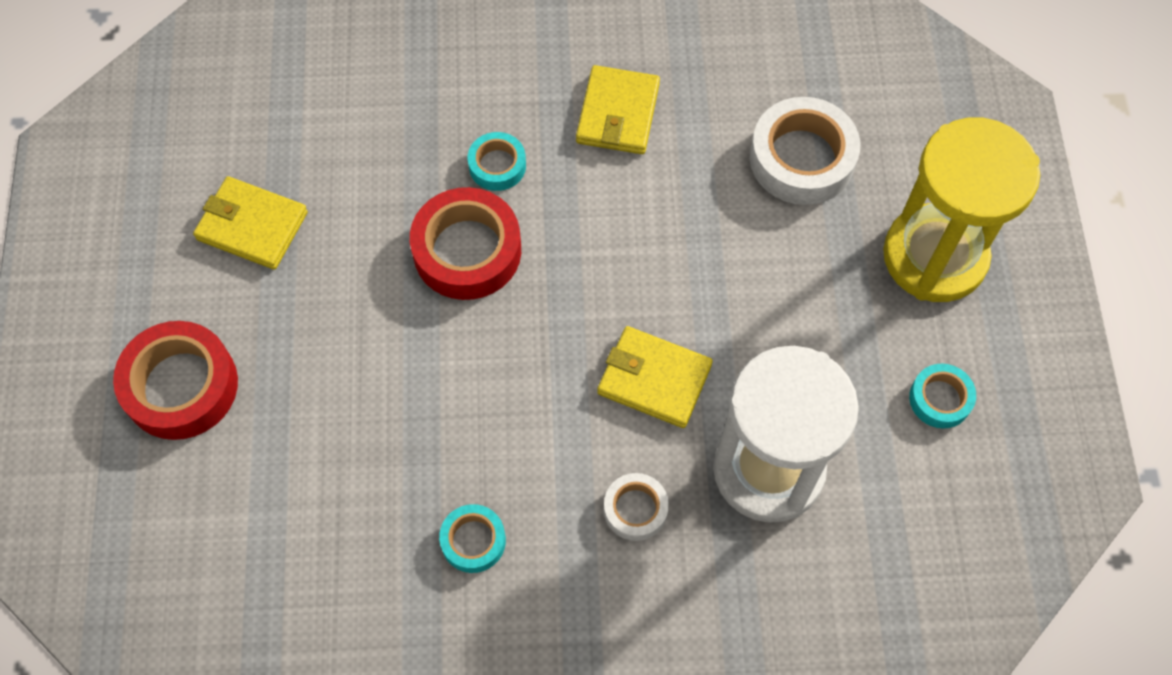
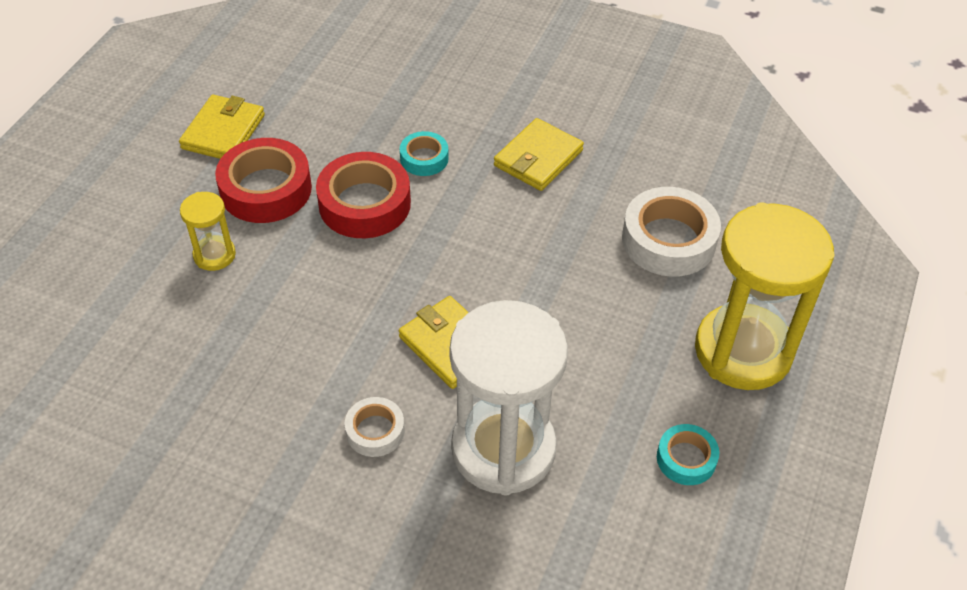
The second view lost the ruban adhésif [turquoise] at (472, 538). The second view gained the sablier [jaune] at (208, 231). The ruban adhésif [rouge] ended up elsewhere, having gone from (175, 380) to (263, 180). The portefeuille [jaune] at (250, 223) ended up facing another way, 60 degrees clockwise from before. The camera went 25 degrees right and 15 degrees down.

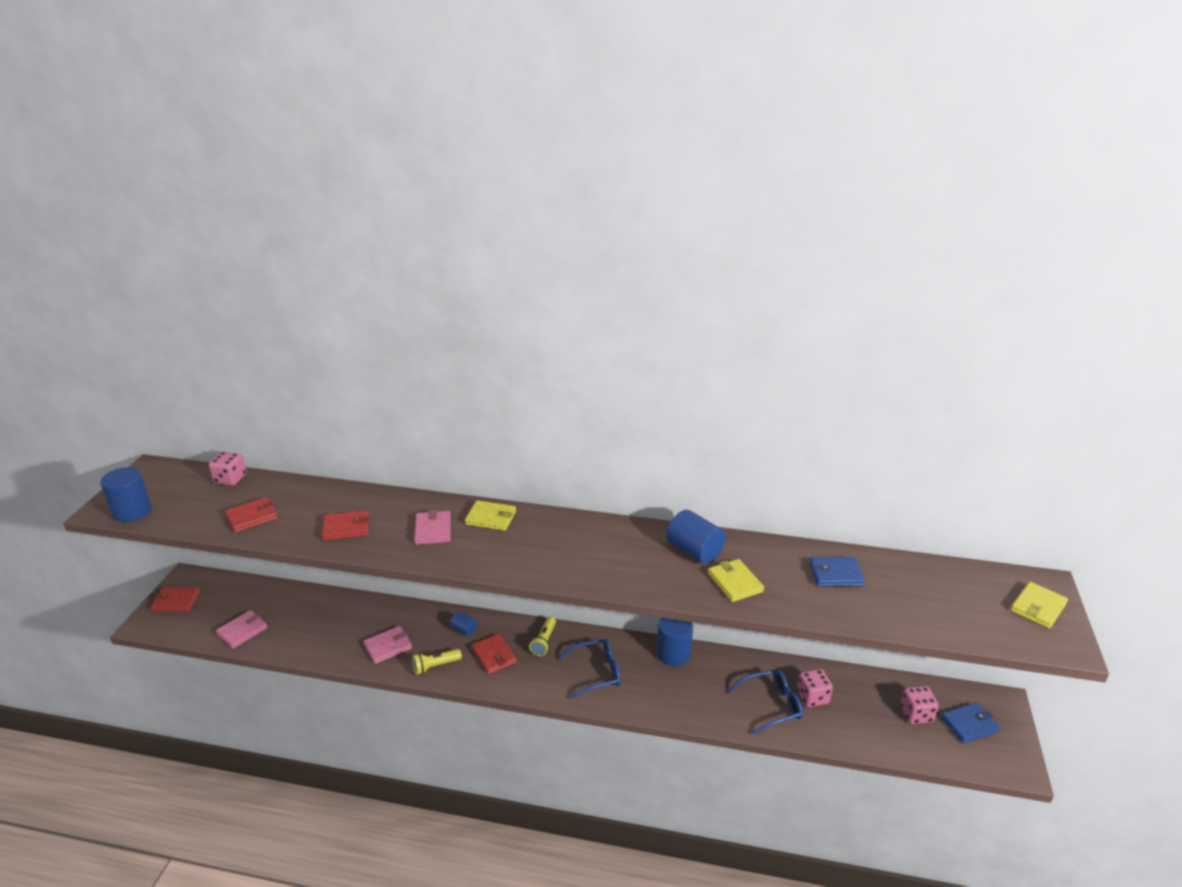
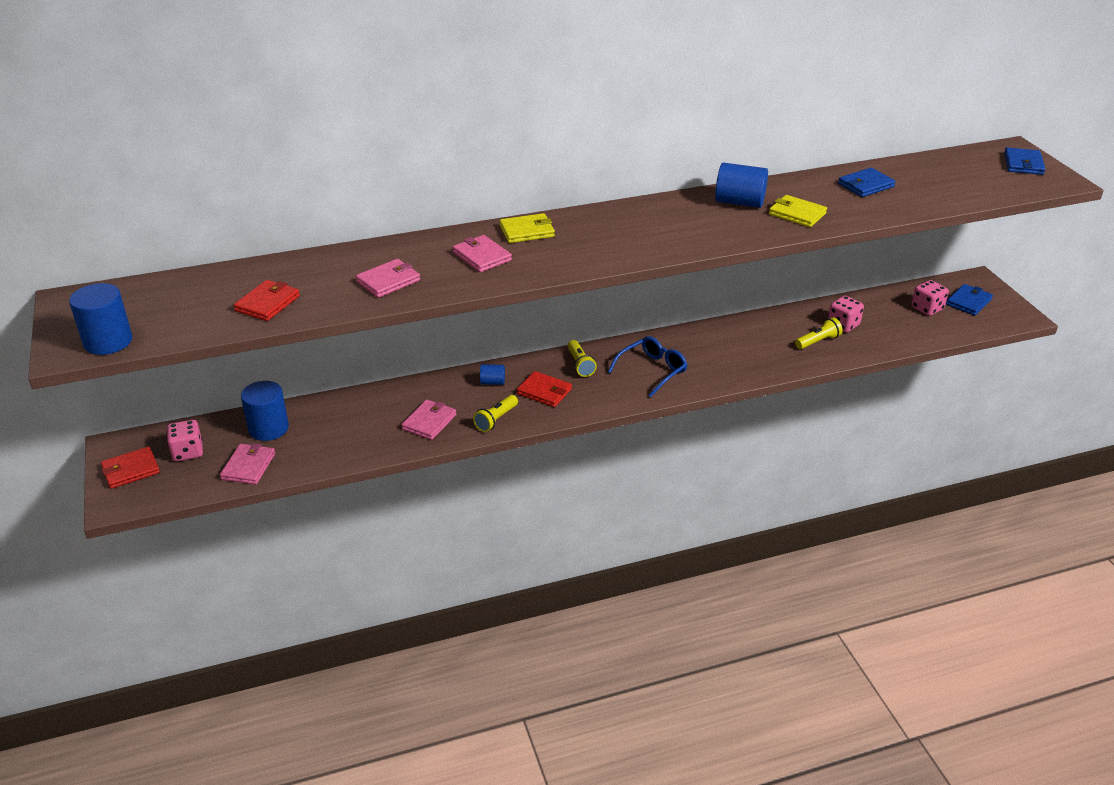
The dé [rose] ended up elsewhere, having gone from (227, 469) to (185, 440). The cylindre [bleu] ended up elsewhere, having gone from (675, 642) to (265, 411). Where the lunettes [bleu] stood at (766, 702), the lampe de poche [jaune] came to stand at (819, 333). What was the portefeuille [rouge] at (345, 525) turned into the portefeuille [rose] at (388, 278). What was the portefeuille [jaune] at (1039, 605) turned into the portefeuille [bleu] at (1024, 161). The camera went 30 degrees left and 5 degrees up.

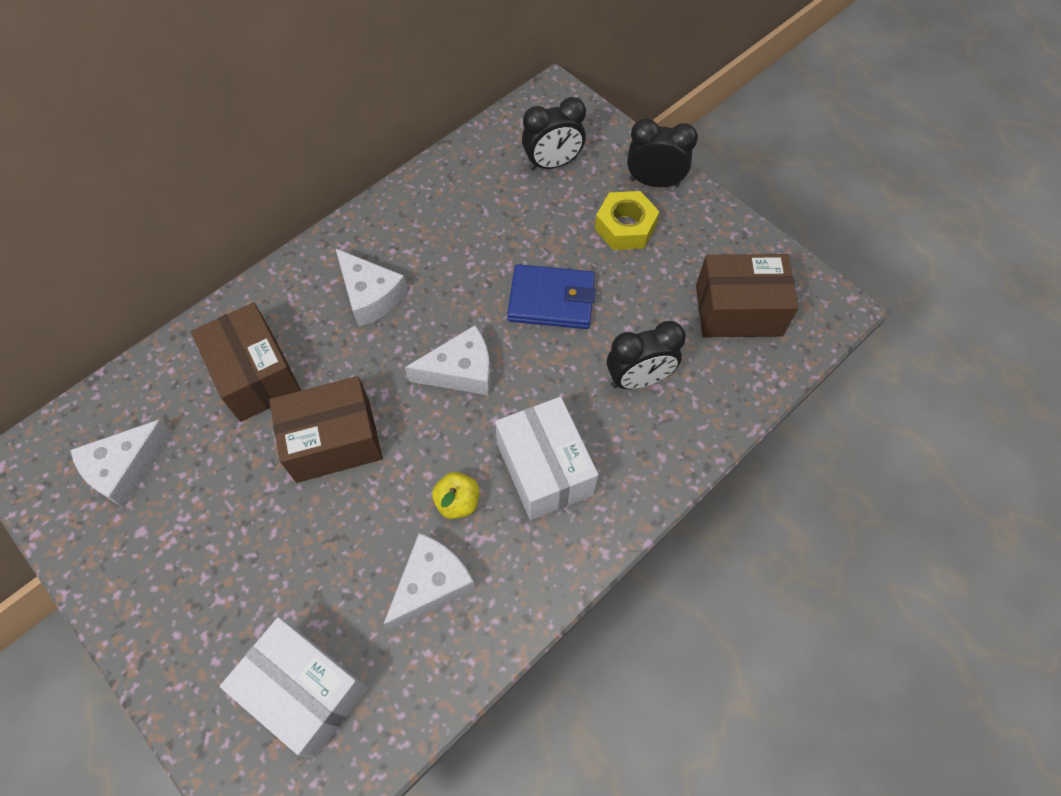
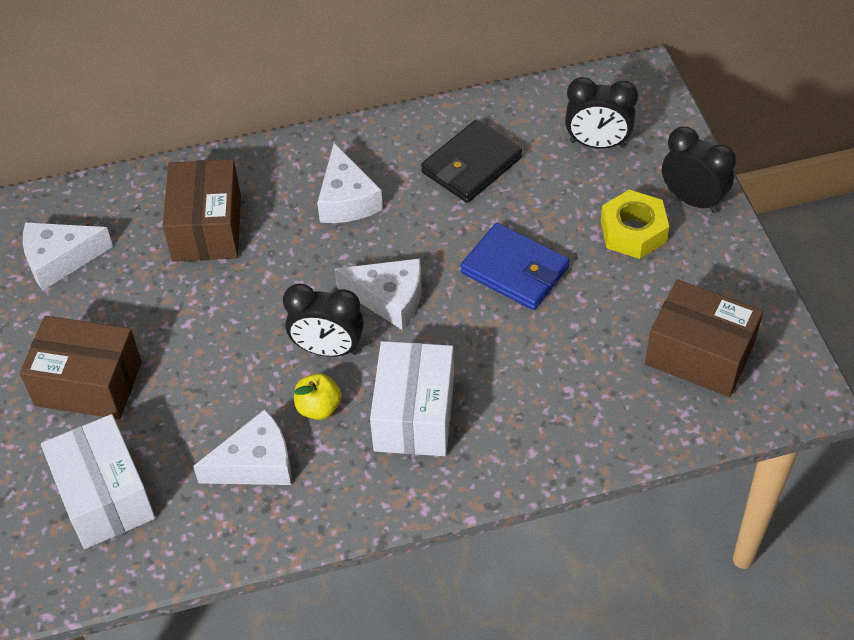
The second view gained the portefeuille [noir] at (471, 161). The boîte [marron] ended up elsewhere, having gone from (326, 429) to (81, 367). The réveil [noir] ended up elsewhere, having gone from (646, 355) to (323, 320). The camera went 30 degrees right and 10 degrees down.

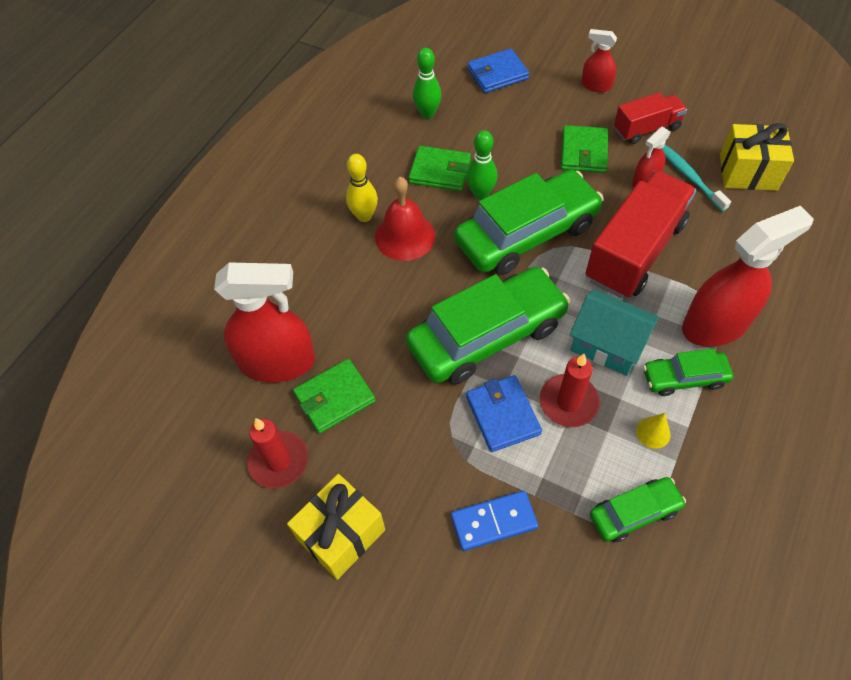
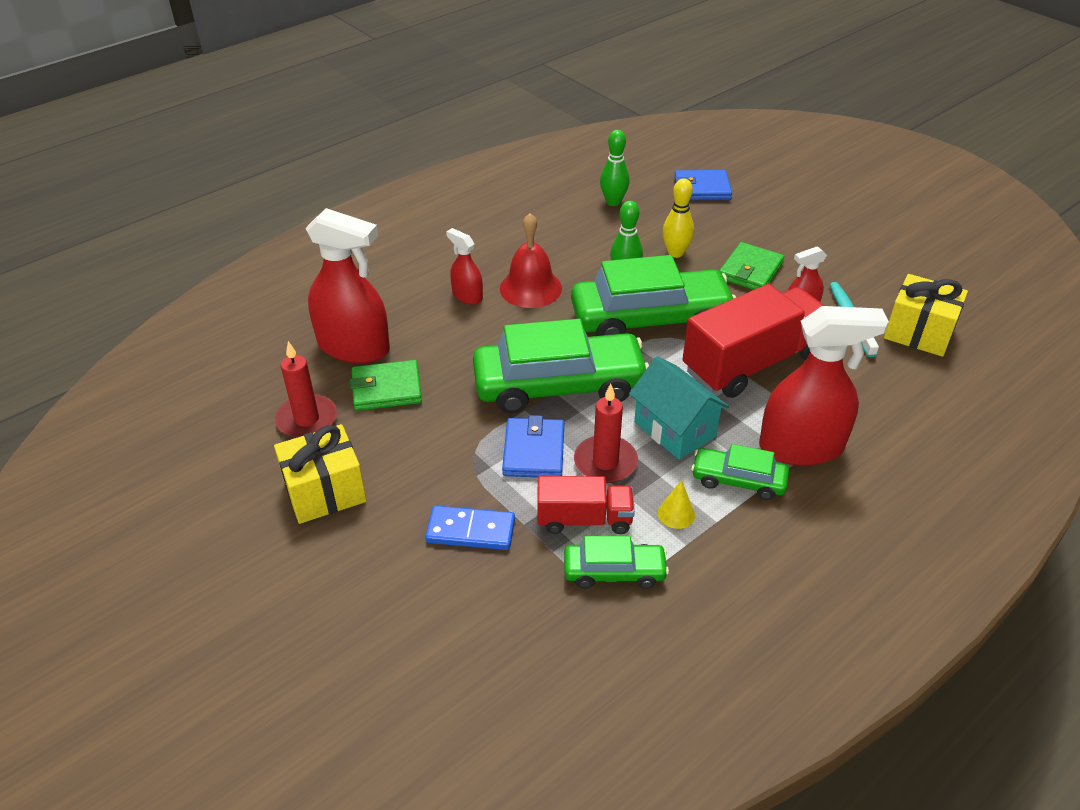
The second view lost the portefeuille [vert] at (440, 168). The quille [jaune] ended up elsewhere, having gone from (362, 188) to (678, 218). The vaporisateur [rouge] ended up elsewhere, having gone from (599, 60) to (464, 266). The camion [rouge] ended up elsewhere, having gone from (650, 118) to (586, 505). The camera went 20 degrees right and 15 degrees down.

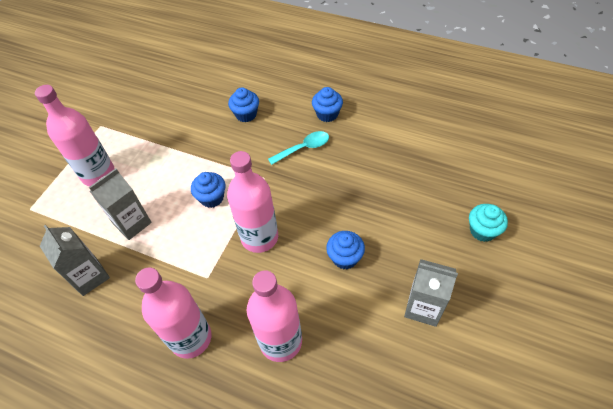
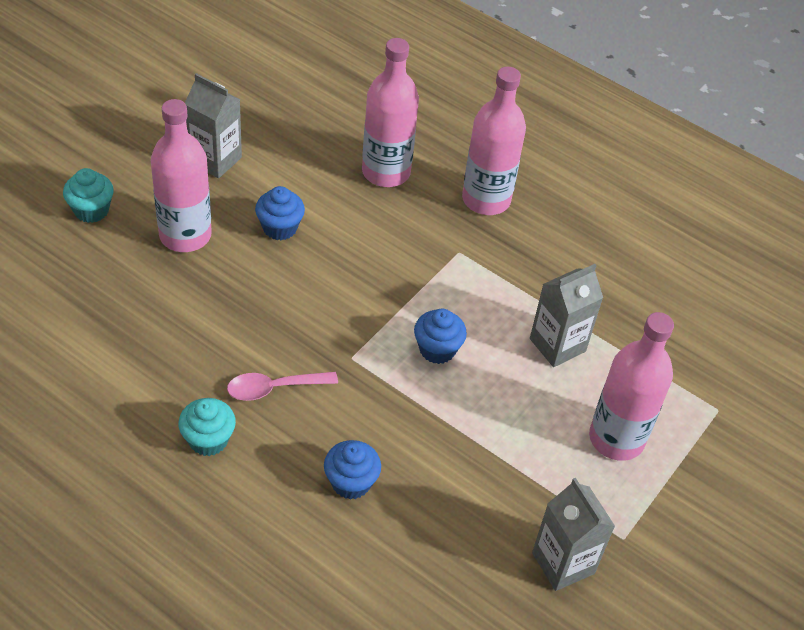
The brique de lait [gris] ended up elsewhere, having gone from (75, 260) to (573, 534). The bouteille [rose] ended up elsewhere, having gone from (252, 202) to (181, 175). What was the cuillère [turquoise] at (298, 148) turned into the cuillère [rose] at (282, 386). What was the muffin [bleu] at (327, 104) turned into the muffin [turquoise] at (207, 427). The camera went 175 degrees left and 5 degrees down.

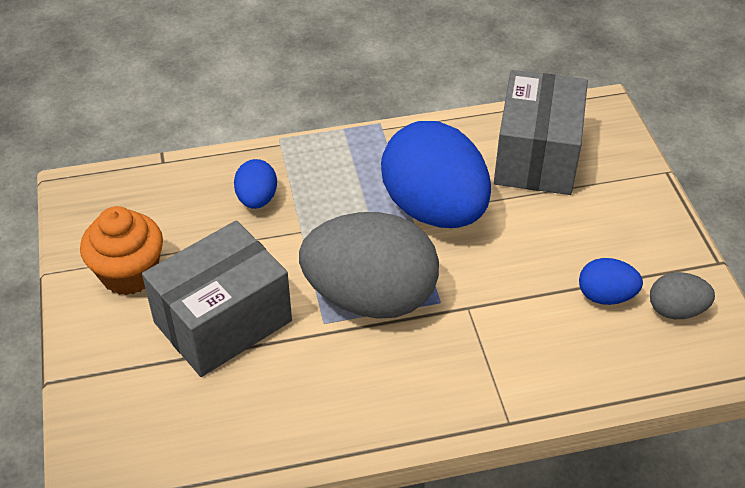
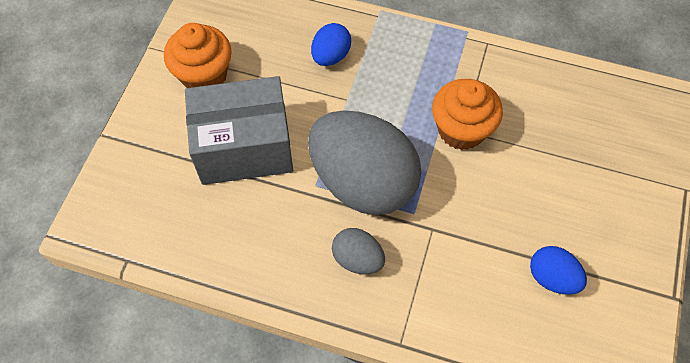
The second view lost the boîte [gris] at (541, 132). The œuf [gris] ended up elsewhere, having gone from (682, 295) to (358, 251). Where the œuf [bleu] stood at (436, 174), the muffin [orange] came to stand at (467, 114). The camera went 30 degrees right and 15 degrees up.

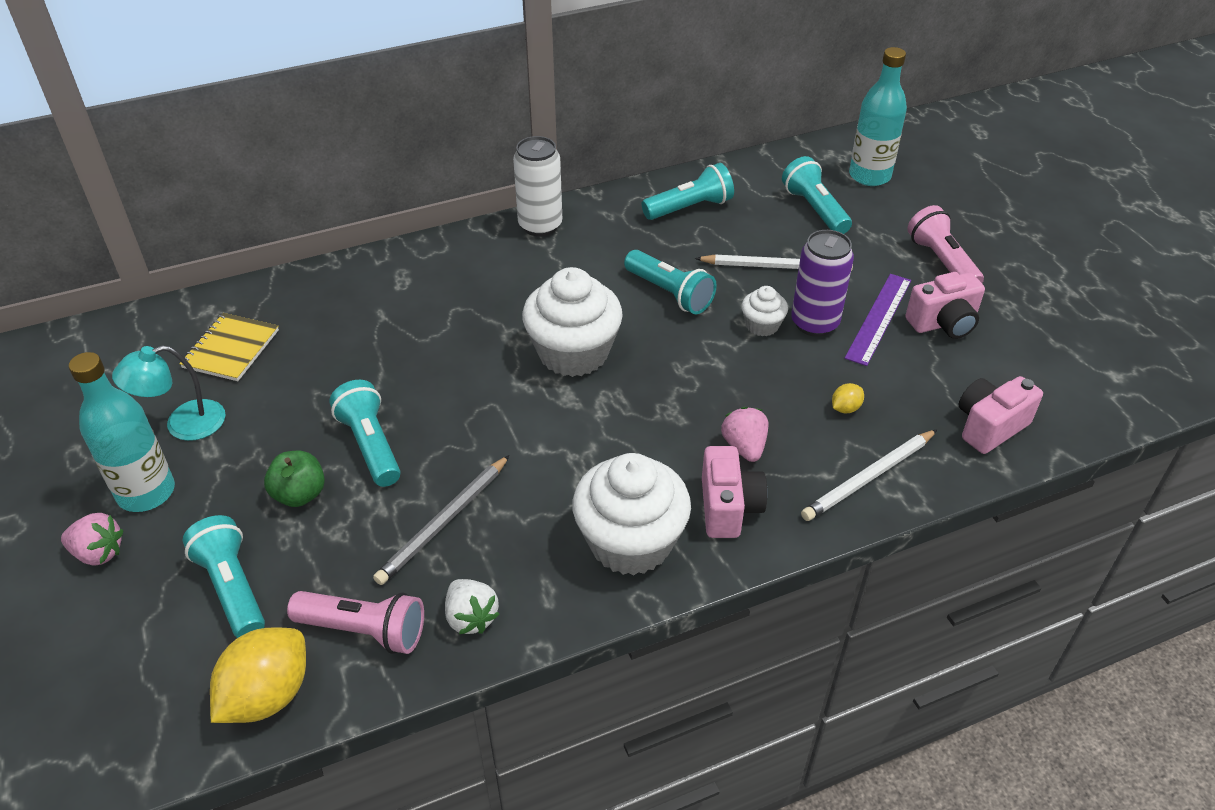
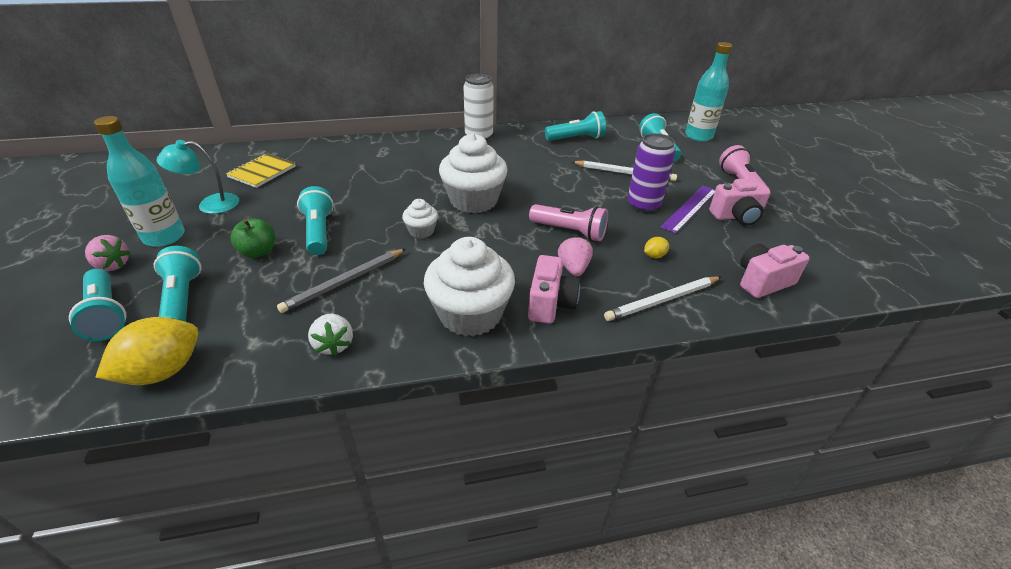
The lampe de poche [rose] ended up elsewhere, having gone from (355, 622) to (568, 223). The lampe de poche [turquoise] ended up elsewhere, having gone from (670, 282) to (98, 305). The muffin [blanc] ended up elsewhere, having gone from (765, 311) to (420, 218). The camera went 10 degrees right and 5 degrees down.

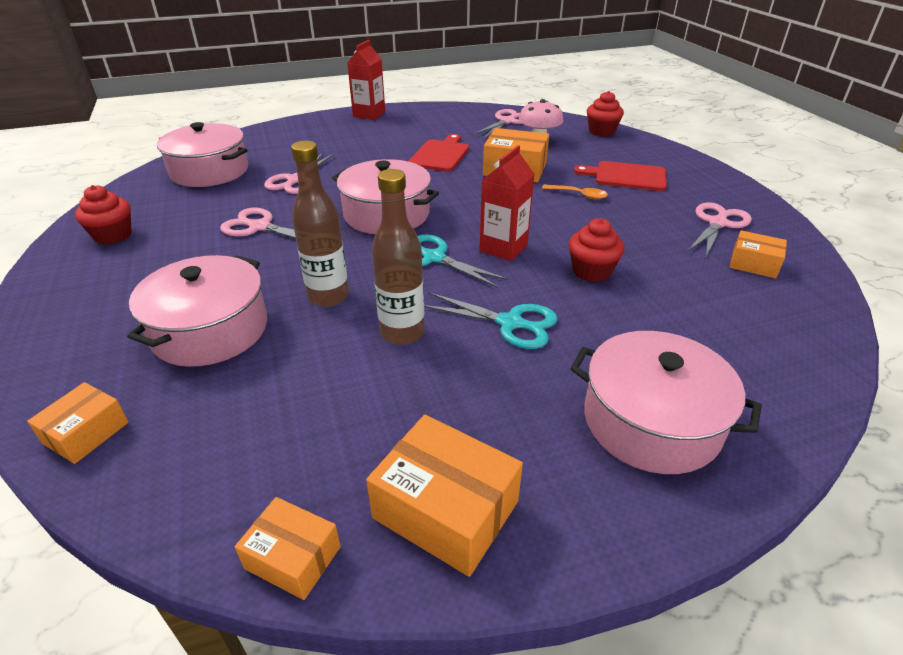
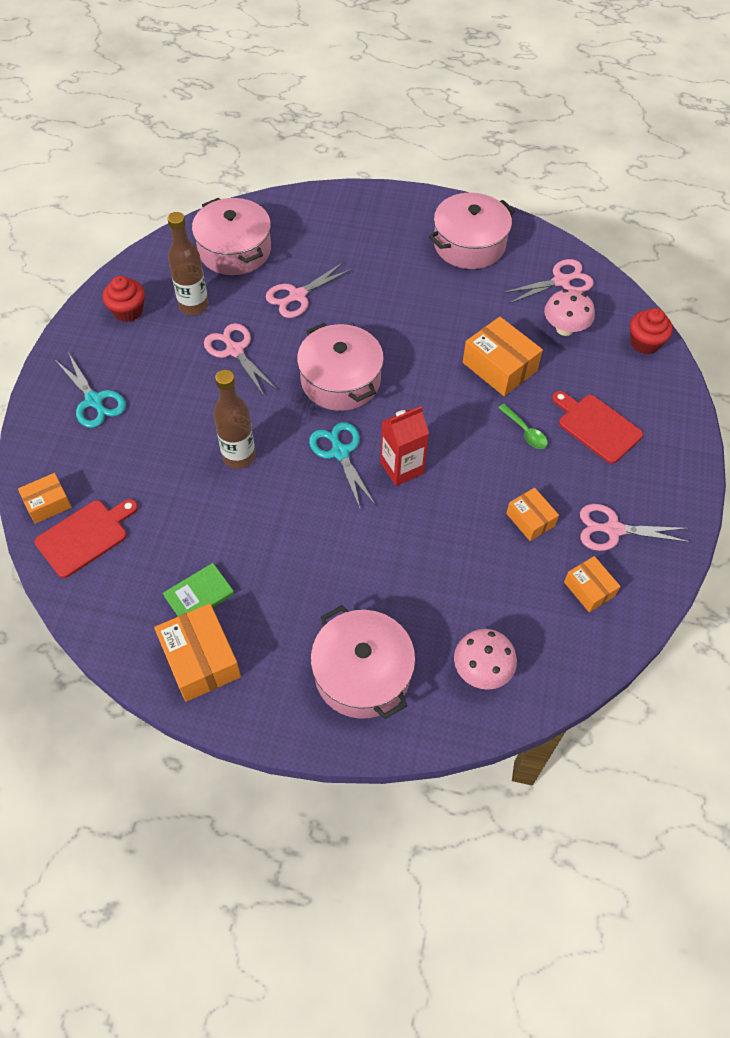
The second view lost the brique de lait [rouge] at (366, 80). The second view lost the muffin [rouge] at (596, 250). The second view gained the livre [vert] at (198, 589). The second view gained the champignon [rose] at (485, 659). The marmite [rose] ended up elsewhere, having gone from (197, 311) to (472, 230). The boîte [orange] ended up elsewhere, having gone from (288, 548) to (532, 514). The bouteille [marron] ended up elsewhere, having gone from (398, 257) to (188, 263). The planche à découper [rouge] ended up elsewhere, having gone from (438, 153) to (86, 538). The ciseaux [turquoise] ended up elsewhere, having gone from (491, 320) to (90, 390). What was the cuillère [orange] at (575, 192) turned into the cuillère [vert] at (523, 426). The ciseaux [rose] at (719, 230) ended up facing another way, 150 degrees counterclockwise from before. The camera went 30 degrees right and 20 degrees up.

